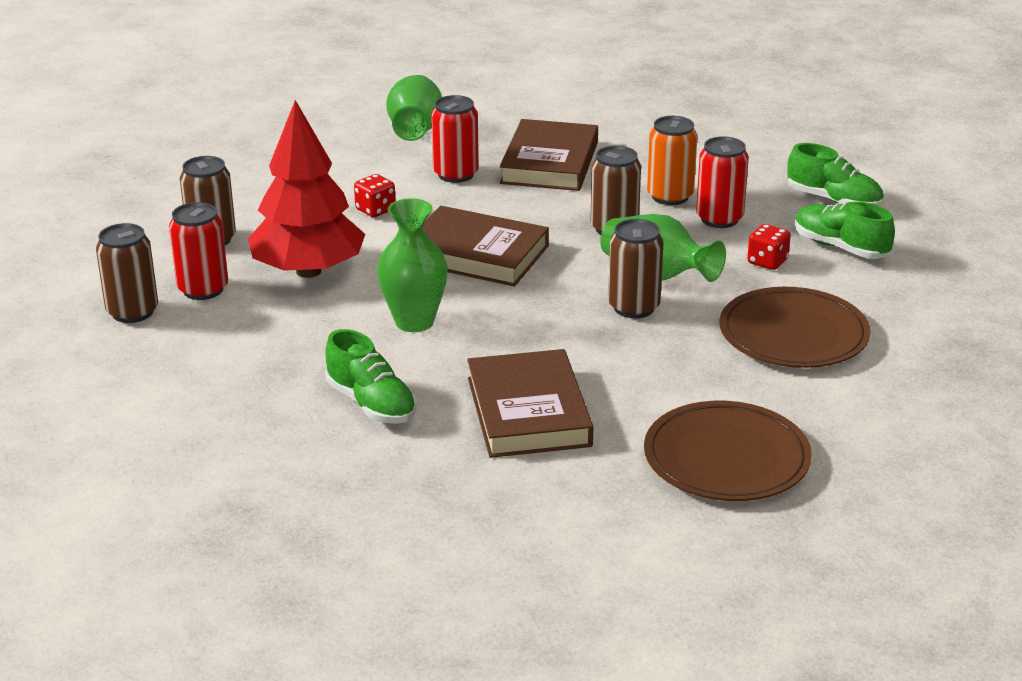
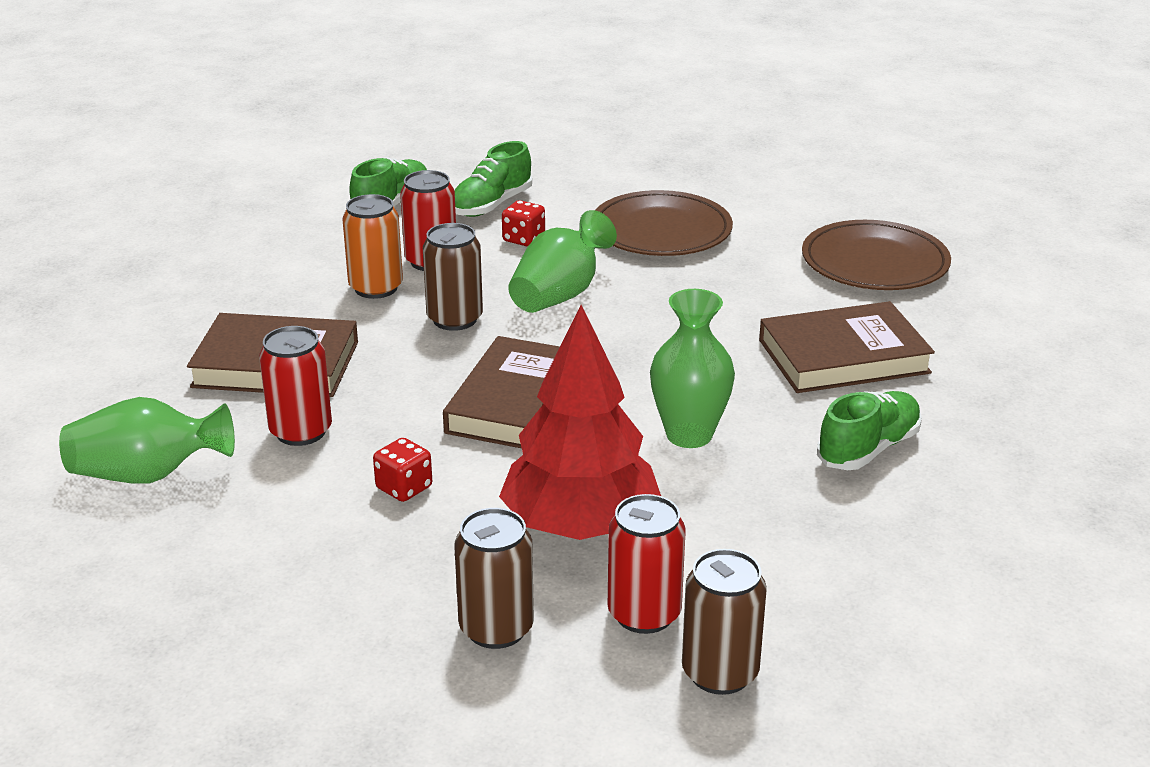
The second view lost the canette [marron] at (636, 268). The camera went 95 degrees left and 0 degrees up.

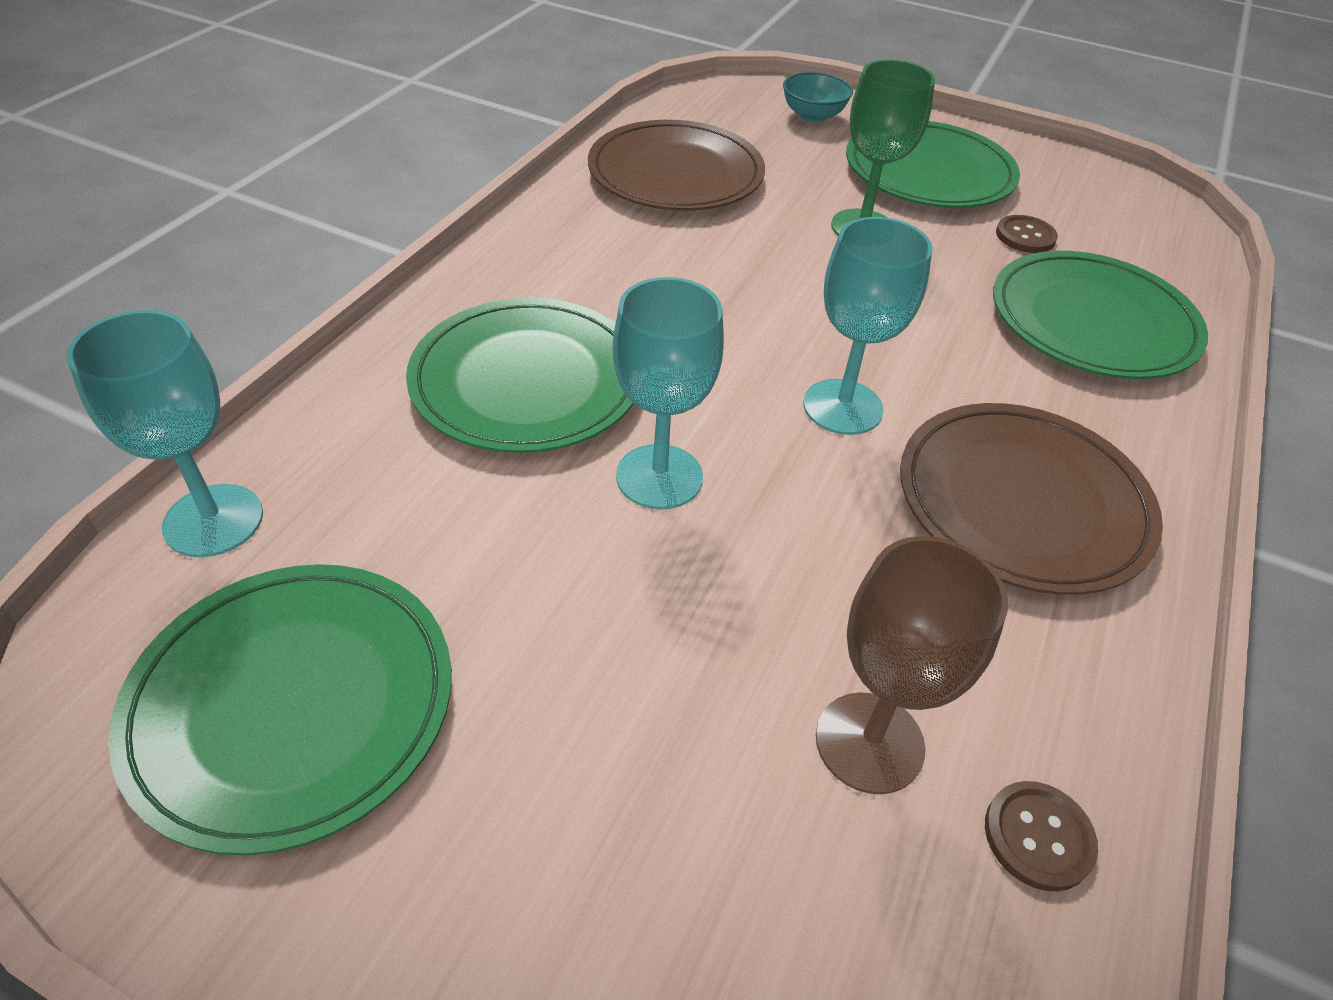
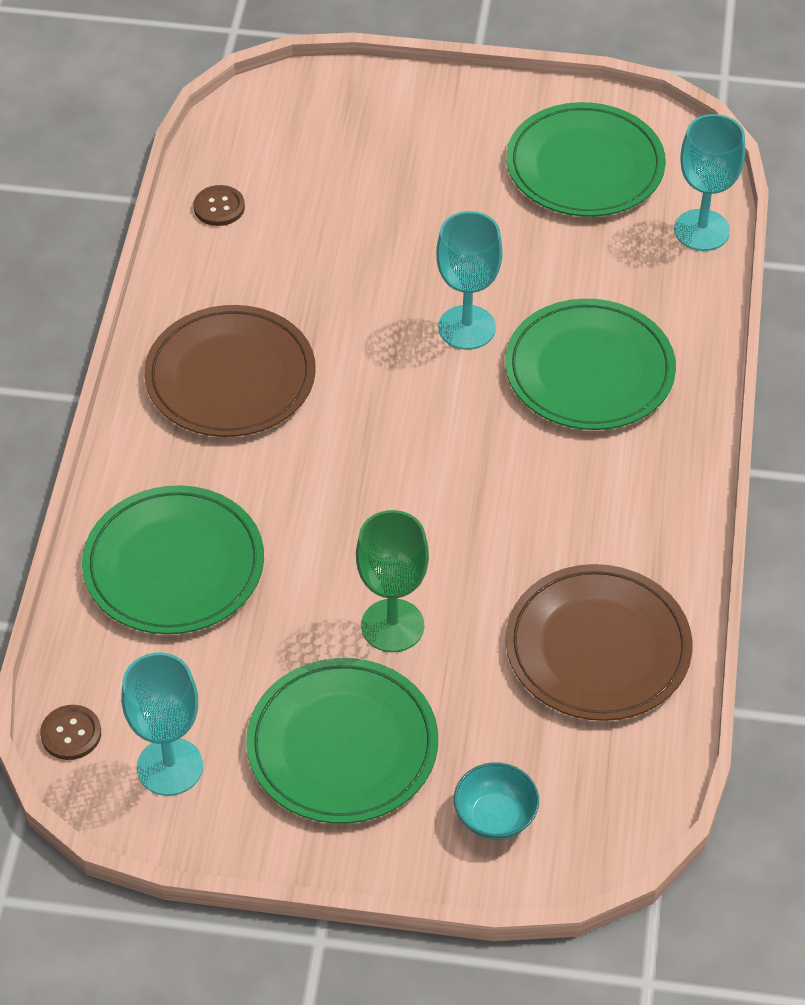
The second view lost the verre à pied [marron] at (912, 665). The verre à pied [turquoise] ended up elsewhere, having gone from (868, 326) to (162, 724). The bouton [marron] ended up elsewhere, having gone from (1027, 234) to (70, 732). The camera went 165 degrees right and 5 degrees up.

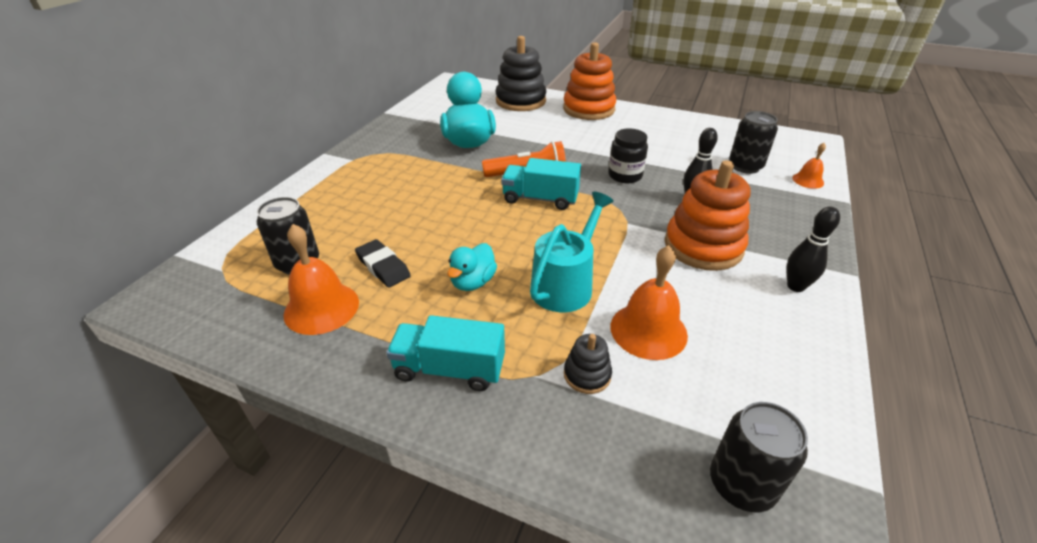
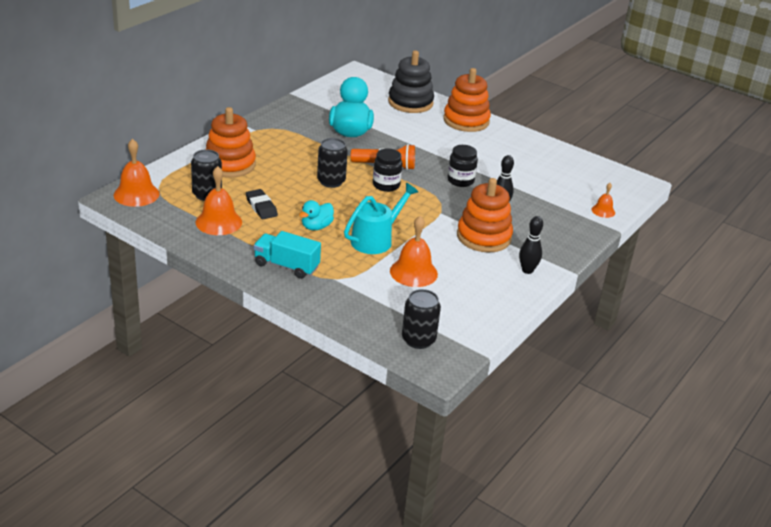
The second view lost the jouet à empiler [noir] at (588, 364). The second view gained the cloche [orange] at (136, 173). The second view gained the jouet à empiler [orange] at (231, 142). The canette [noir] ended up elsewhere, having gone from (753, 142) to (332, 163). Where the camion [turquoise] stood at (541, 184), the bocal [noir] came to stand at (388, 170). The camera went 10 degrees right and 5 degrees down.

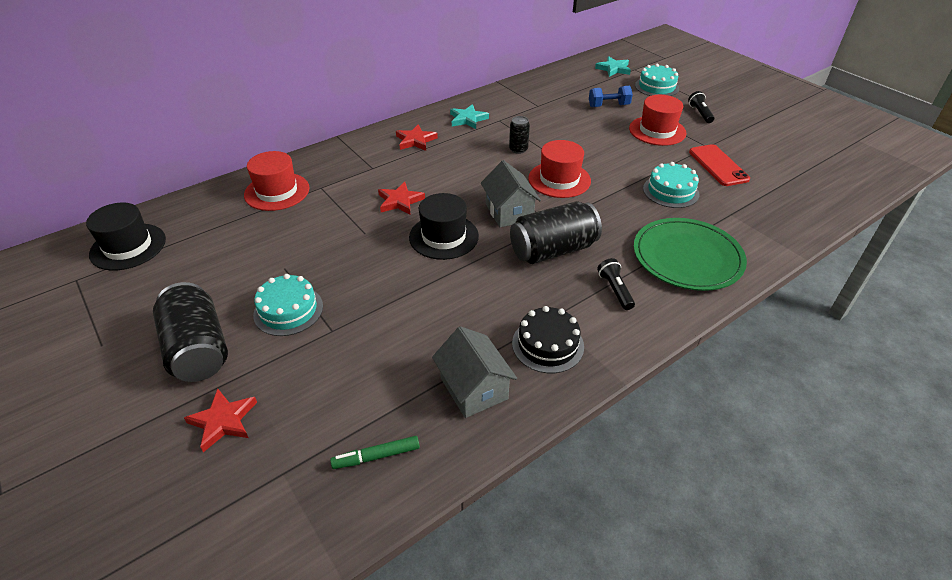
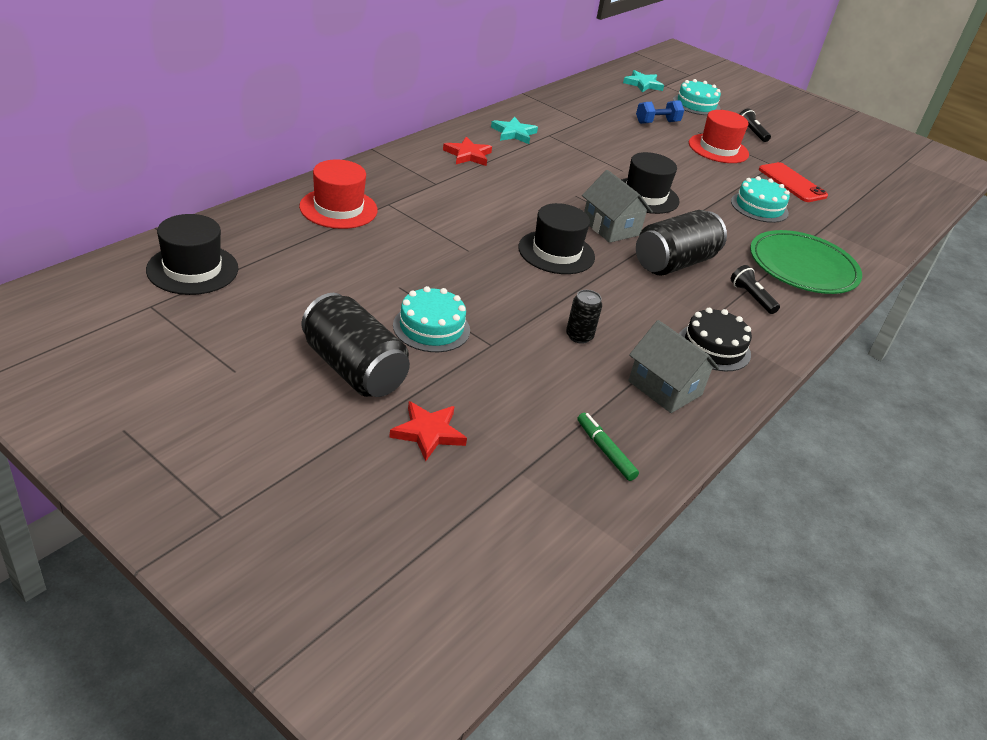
The second view lost the étoile [rouge] at (401, 198). The canette [noir] ended up elsewhere, having gone from (519, 135) to (584, 317). What was the chapeau [rouge] at (559, 169) turned into the chapeau [noir] at (650, 183). The feutre [vert] at (375, 452) ended up facing another way, 90 degrees clockwise from before. The camera went 20 degrees left and 5 degrees down.

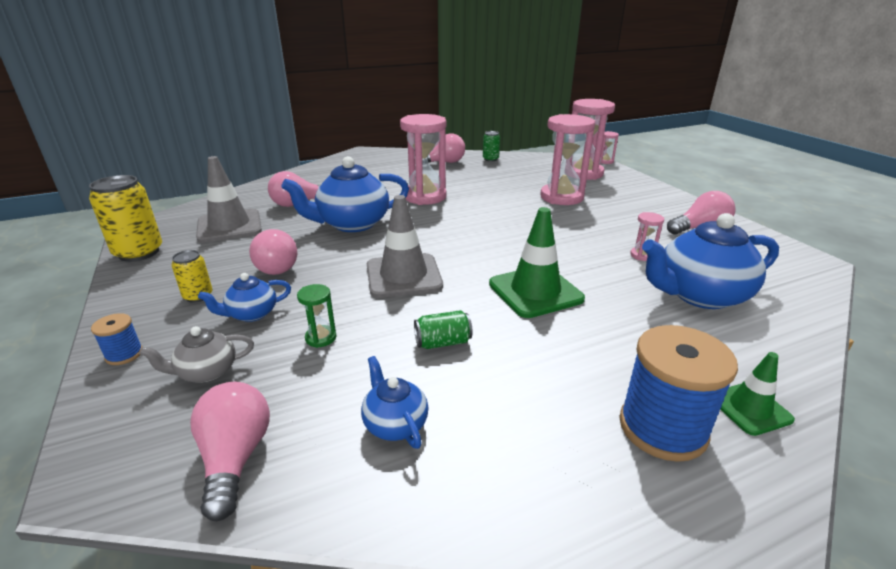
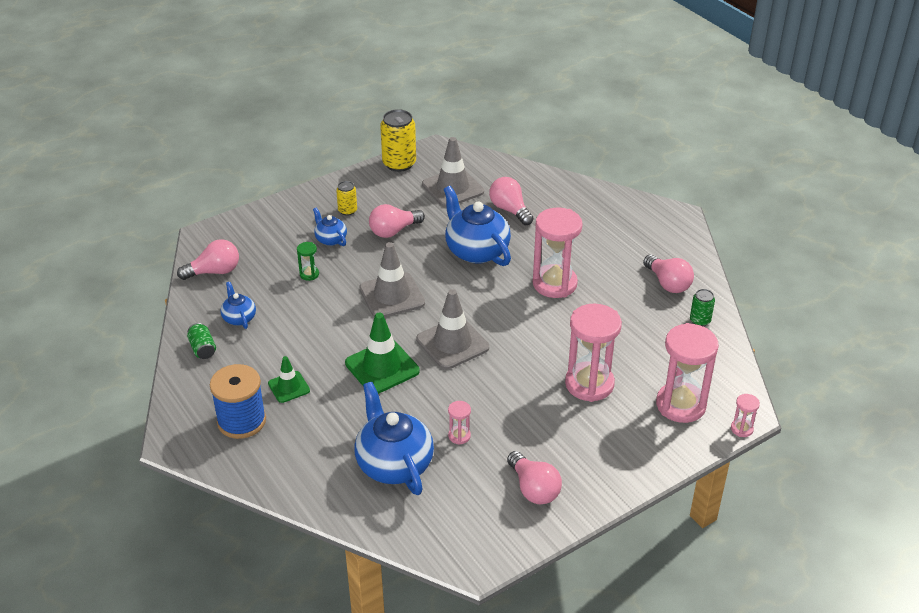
The second view lost the bobine [bleu] at (117, 339). The second view lost the théière [gris] at (196, 354). The second view gained the cône de chantier [gris] at (452, 329). The canette [vert] ended up elsewhere, having gone from (443, 329) to (201, 341). The cône de chantier [vert] ended up elsewhere, having gone from (757, 394) to (289, 379). The théière [bleu] at (394, 402) ended up facing another way, 75 degrees counterclockwise from before. The camera went 80 degrees right and 10 degrees up.

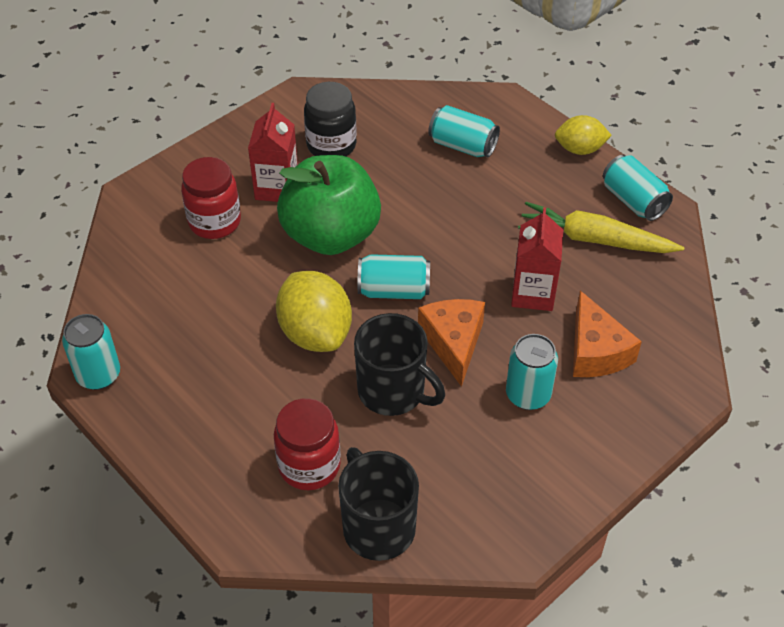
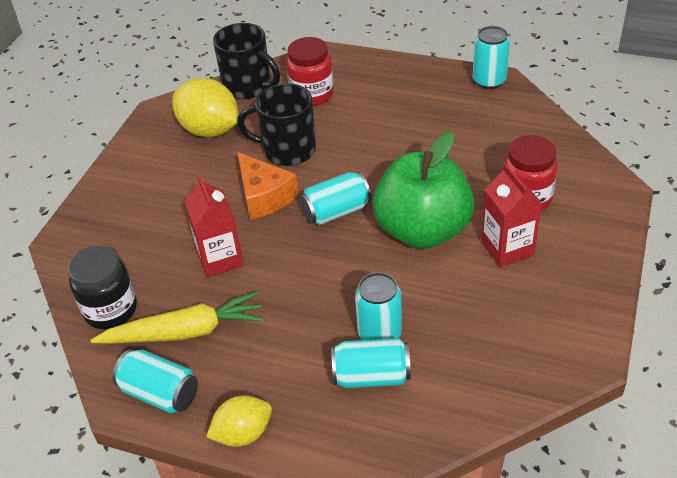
The second view lost the fromage [orange] at (607, 334). The citron [jaune] ended up elsewhere, having gone from (314, 311) to (205, 107). The bocal [noir] ended up elsewhere, having gone from (330, 119) to (102, 287). The canette [turquoise] ended up elsewhere, having gone from (532, 372) to (378, 306). The camera went 155 degrees right and 5 degrees down.

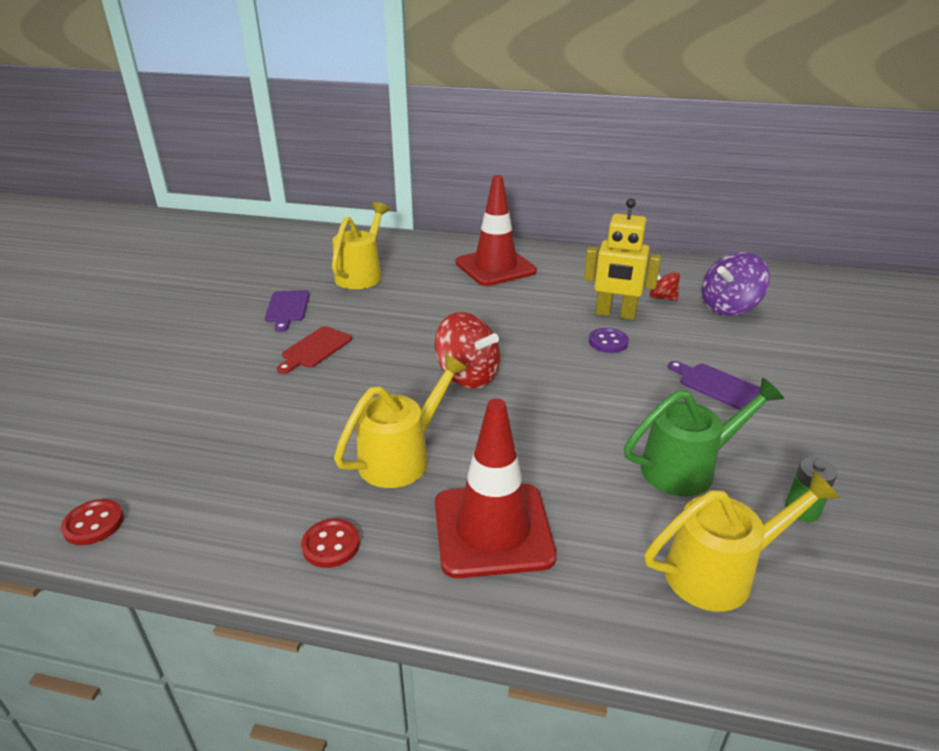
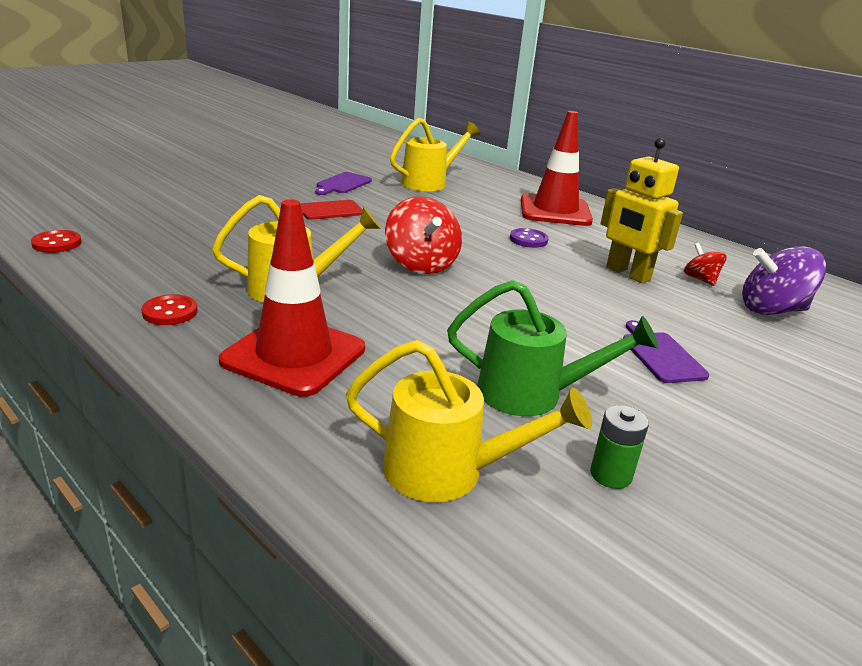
The bouton [violet] ended up elsewhere, having gone from (609, 340) to (529, 238). The camera went 30 degrees right and 5 degrees down.

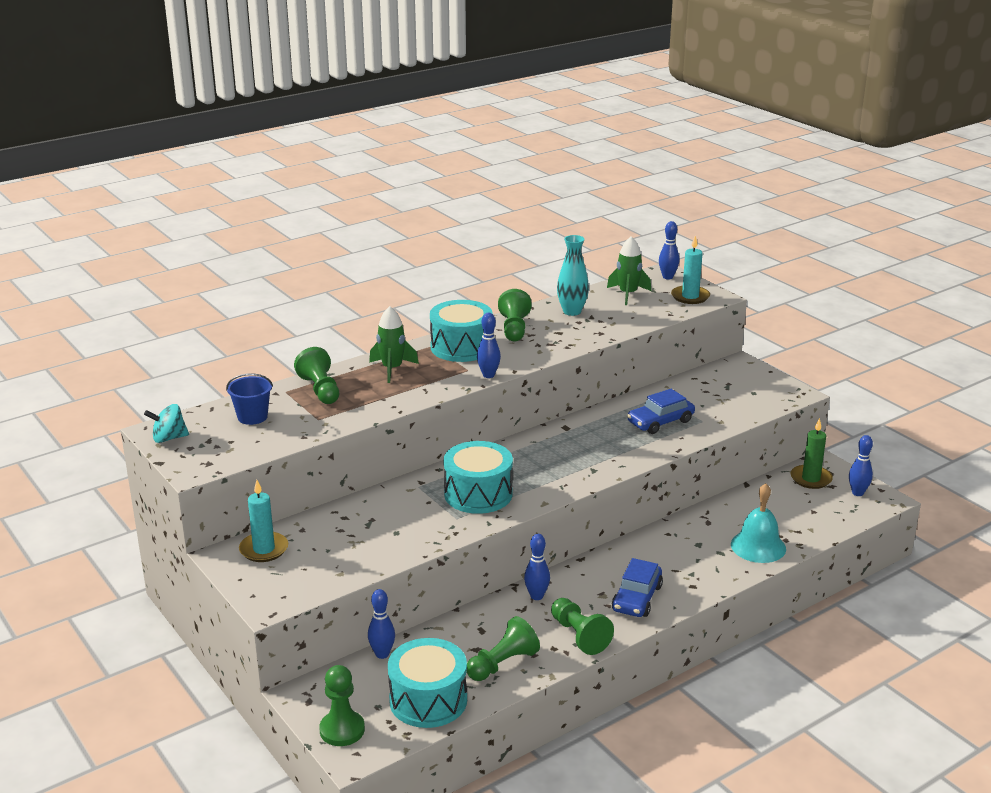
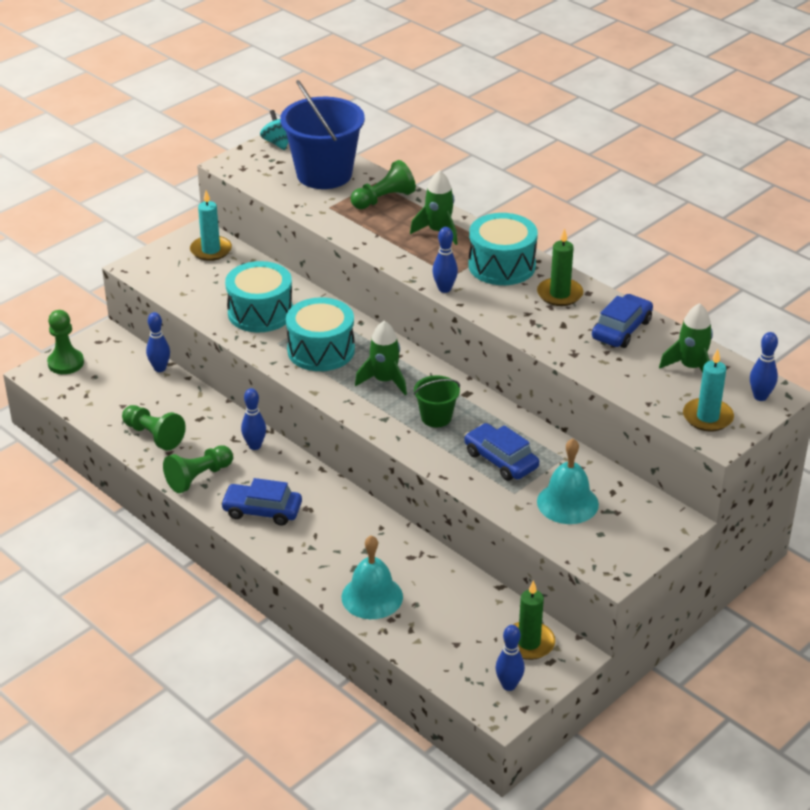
The second view gained the fusée [vert] at (381, 358). The second view gained the seau [vert] at (437, 401). The second view gained the cloche [turquoise] at (568, 481). The tambour [turquoise] ended up elsewhere, having gone from (427, 683) to (259, 296). Where the pion [vert] stood at (514, 315), the bougie [vert] came to stand at (560, 267). Where the vase [turquoise] stood at (573, 275), the voiture [bleu] came to stand at (622, 321). The size of the seau [bleu] at (249, 399) changed by a factor of 2.05. The camera went 80 degrees right and 10 degrees up.

